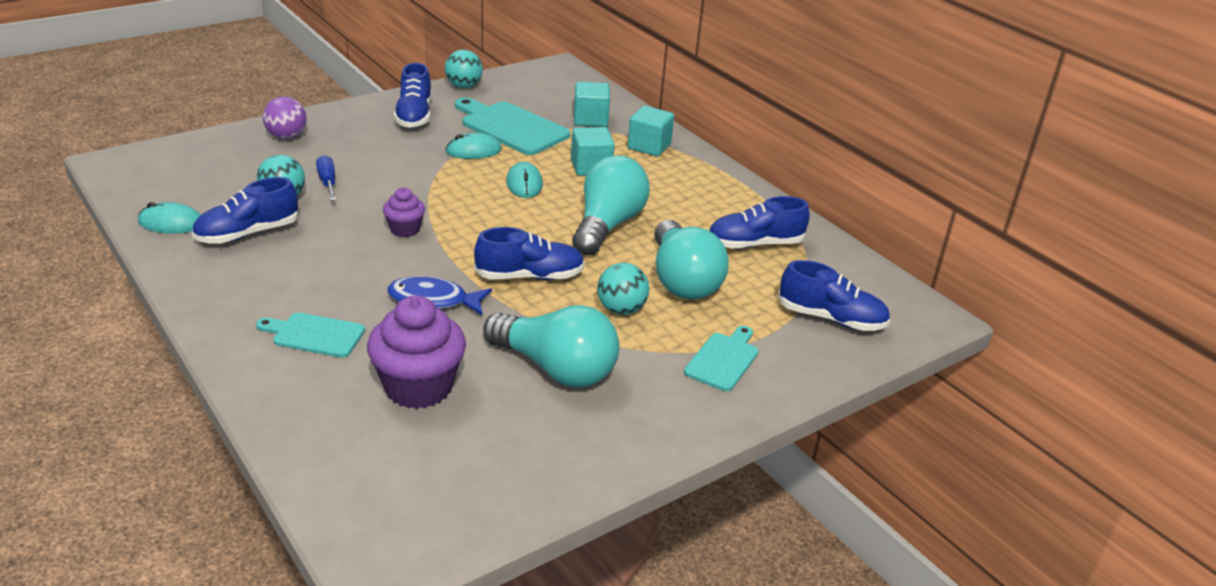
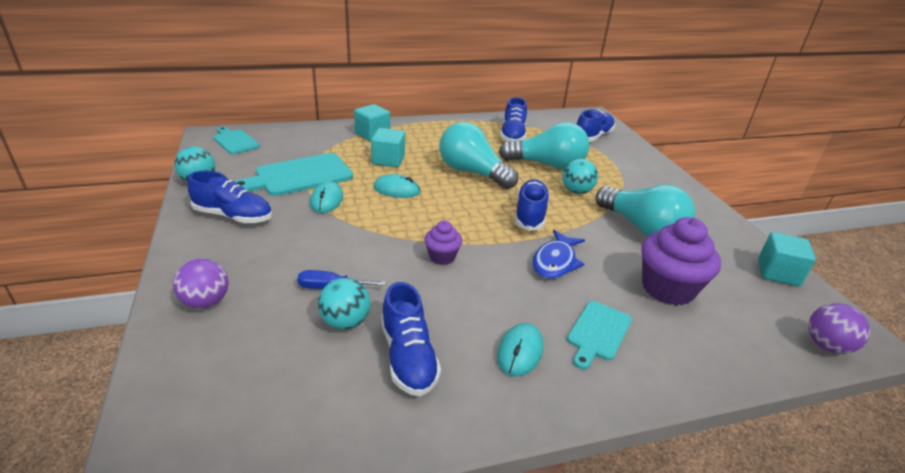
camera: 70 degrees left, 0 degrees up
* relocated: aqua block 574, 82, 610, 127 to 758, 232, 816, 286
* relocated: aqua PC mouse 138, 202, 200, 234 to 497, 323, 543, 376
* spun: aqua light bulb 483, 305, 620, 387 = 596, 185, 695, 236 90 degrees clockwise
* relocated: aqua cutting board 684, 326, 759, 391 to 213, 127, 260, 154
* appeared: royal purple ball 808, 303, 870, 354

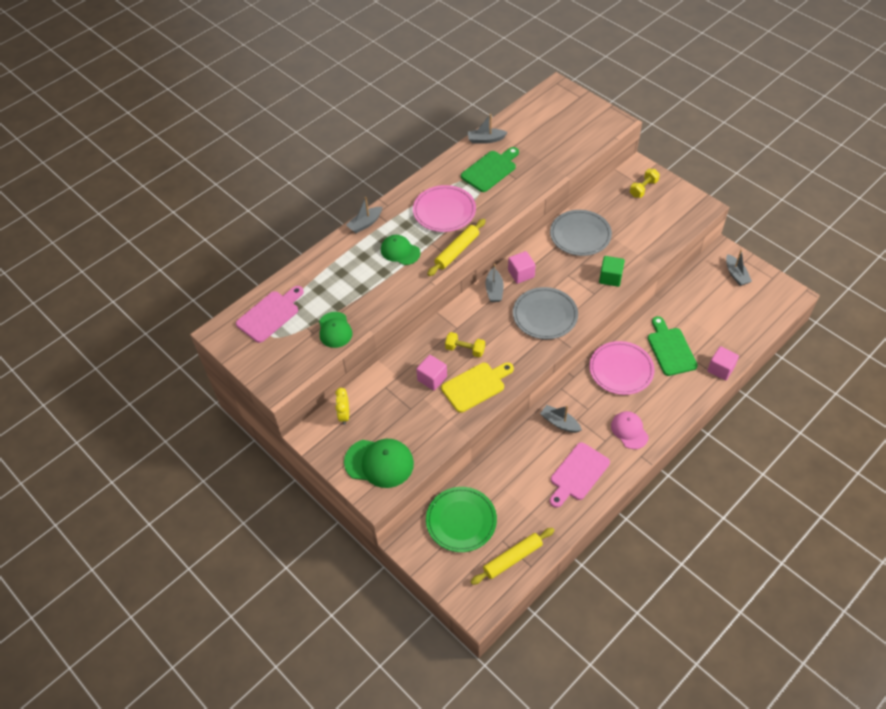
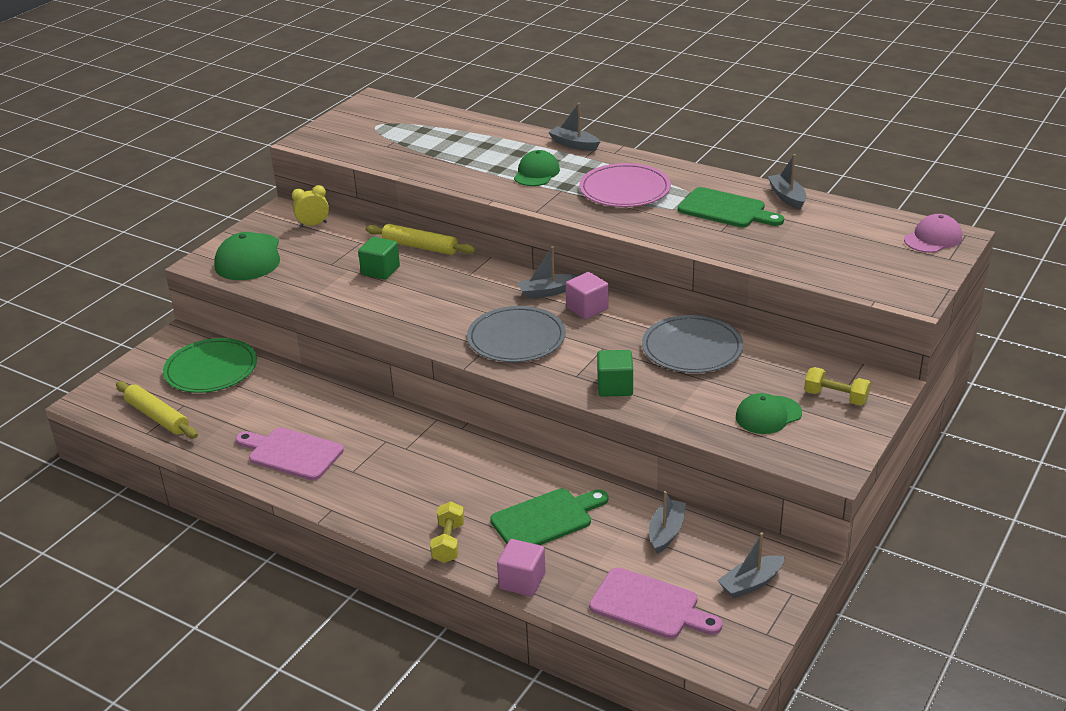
camera: 75 degrees right, 20 degrees down
* relocated: golden rolling pin 427, 219, 486, 276 to 365, 224, 475, 255
* relocated: rose-pink cutting board 236, 286, 304, 343 to 589, 567, 723, 639
* relocated: green baseball cap 319, 312, 352, 348 to 736, 393, 802, 434
* relocated: golden hand weight 445, 332, 485, 358 to 430, 501, 464, 563
* missing: rose-pink dinner plate 589, 341, 655, 395
* colour: rose-pink block 416, 355, 447, 391 to green block 358, 237, 400, 280
* missing: golden cutting board 441, 362, 514, 413
* relocated: ash-grey toy boat 540, 405, 582, 433 to 649, 491, 686, 554
* relocated: rose-pink baseball cap 611, 411, 649, 449 to 904, 214, 962, 253

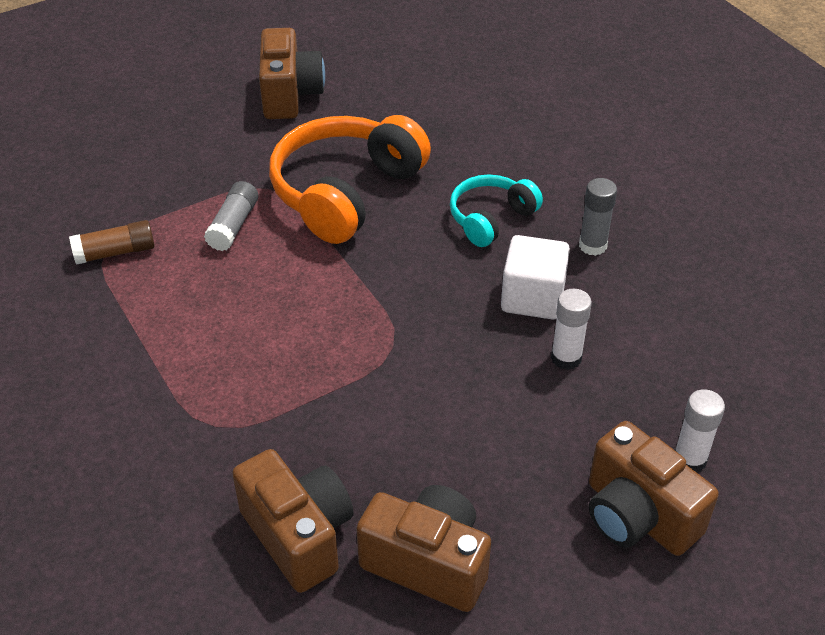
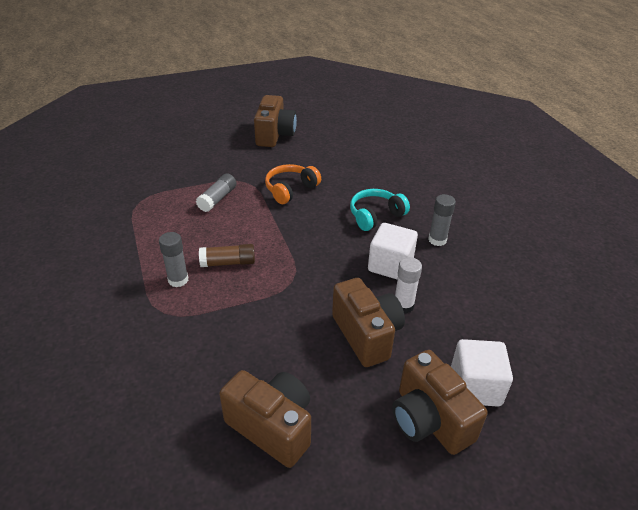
camera: 10 degrees right, 5 degrees down
* size: orange-coloured headphones 269, 115, 431, 244 = 265, 164, 321, 204 x0.56
* relocated: russet stick of glue 69, 220, 155, 265 to 199, 244, 255, 267
* exchanged: snow-white stick of glue 675, 389, 725, 472 to snow-white block 451, 339, 513, 406
* relocated: russet camera 232, 449, 354, 593 to 332, 278, 405, 367
* appeared: ash-grey stick of glue 159, 232, 189, 287

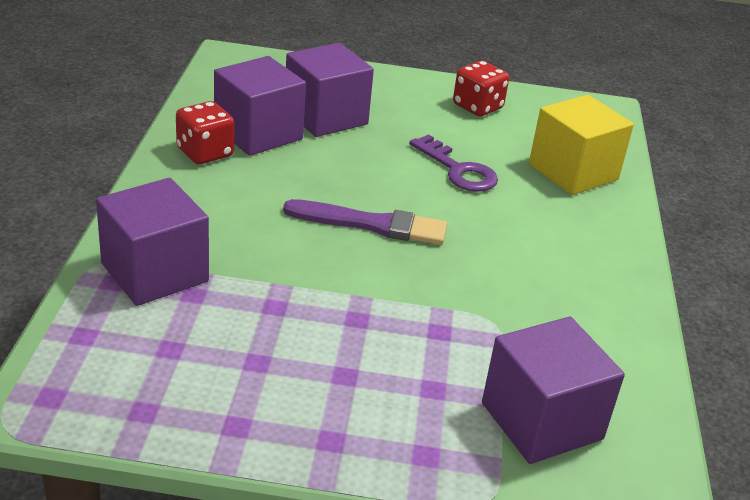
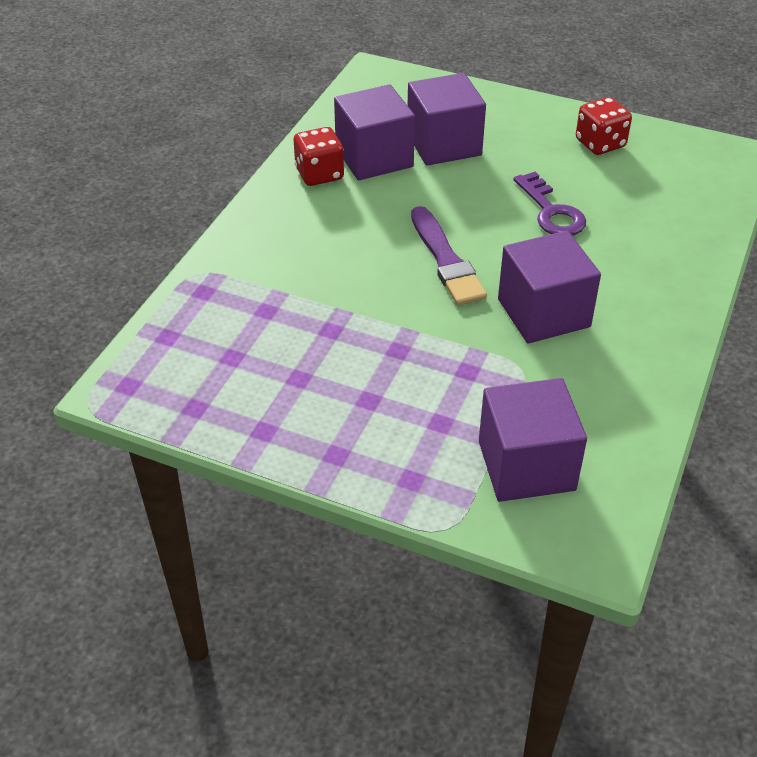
camera: 20 degrees right, 10 degrees up
* missing: golden block 529, 95, 634, 195
* relocated: royal purple block 96, 178, 209, 306 to 498, 231, 601, 343
* spun: royal purple paintbrush 283, 199, 447, 245 = 411, 206, 487, 305 45 degrees clockwise

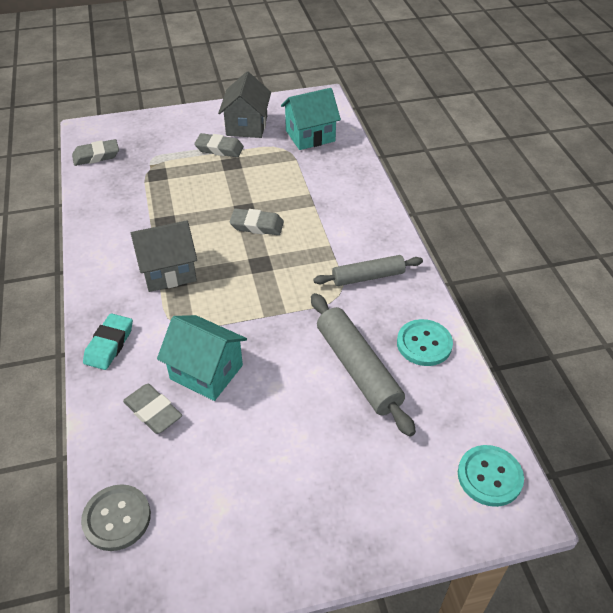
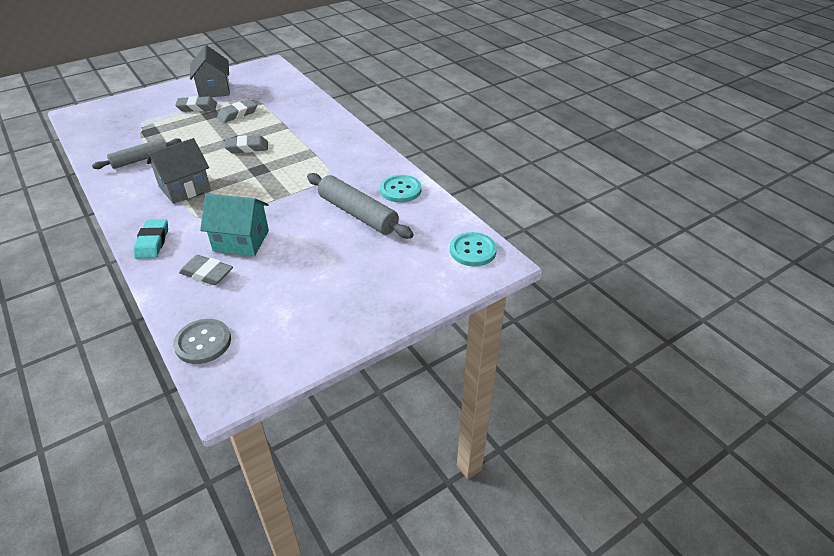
camera: 20 degrees left, 5 degrees down
* missing: aqua house 281, 88, 341, 150
* relocated: ash-grey pencil eraser 72, 139, 119, 166 to 217, 99, 257, 123
* relocated: ash-grey rolling pin 313, 255, 423, 286 to 92, 138, 182, 169

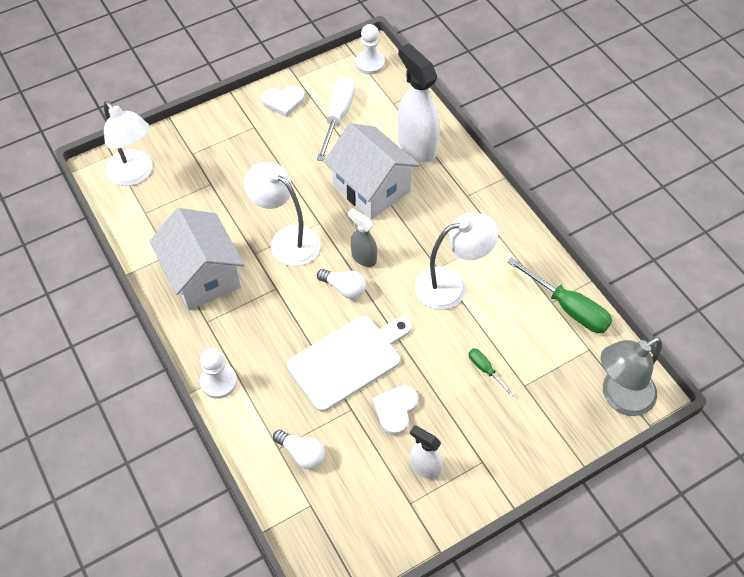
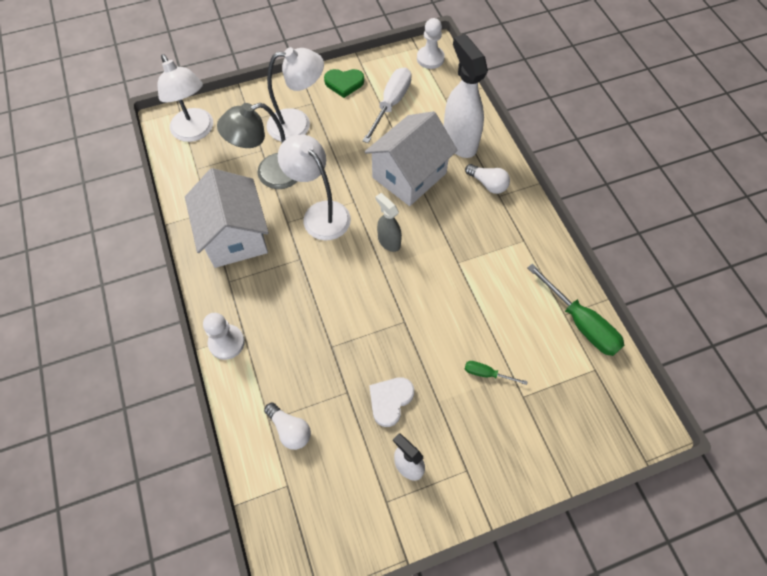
camera: 10 degrees right, 5 degrees up
* colour: snow-white love heart 262, 86, 305, 117 to green love heart 324, 69, 364, 98
* spun: snow-white house 324, 123, 420, 220 = 364, 111, 458, 206 75 degrees clockwise
* relocated: snow-white lamp 415, 212, 498, 310 to 267, 47, 324, 141
* relocated: snow-white light bulb 317, 269, 366, 299 to 465, 164, 510, 194
* missing: snow-white cutting board 287, 316, 412, 412
* relocated: ash-grey lamp 601, 337, 662, 416 to 217, 103, 298, 189
* spun: green hand screwdriver 469, 348, 515, 397 = 465, 361, 528, 385 45 degrees counterclockwise

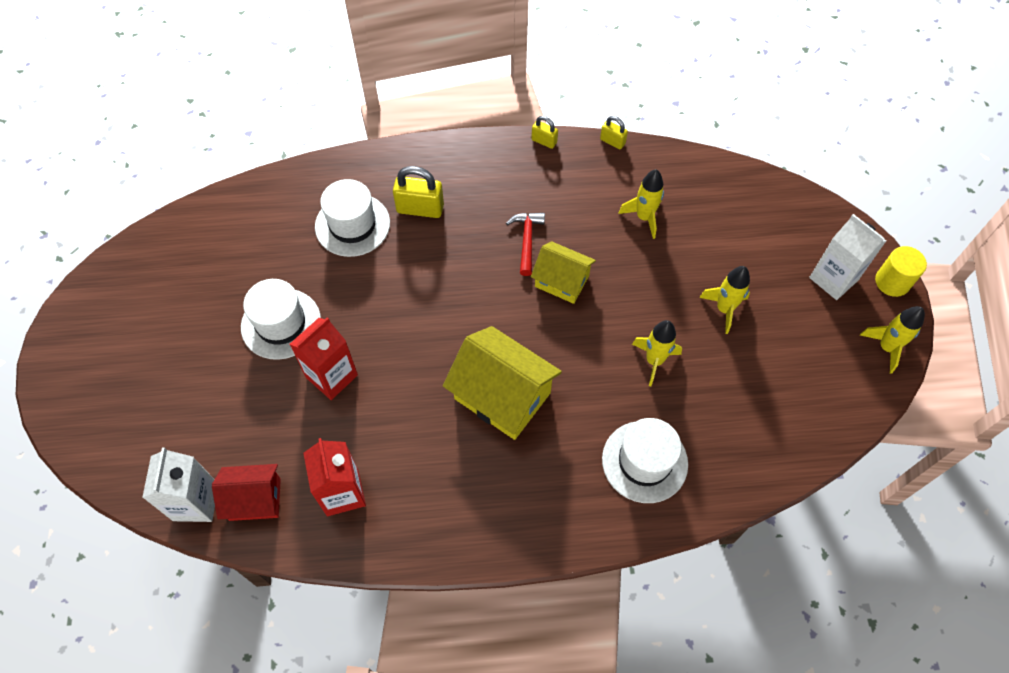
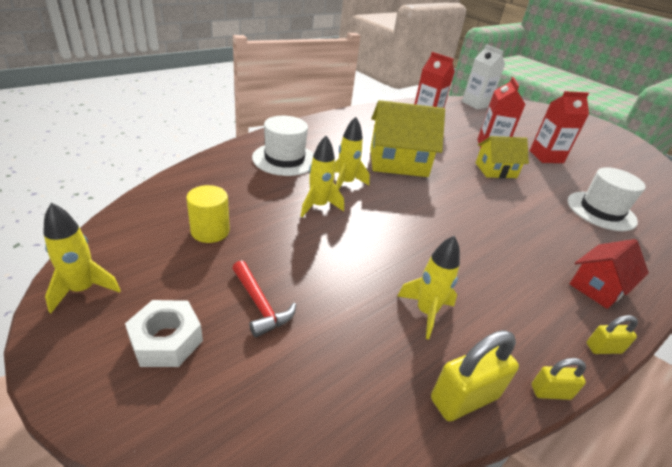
camera: 140 degrees right, 25 degrees down
* relocated: golden lock 393, 166, 444, 218 to 431, 330, 519, 422
* relocated: red carpenter's hammer 506, 213, 545, 276 to 232, 260, 296, 338
* exchanged: snow-white milk carton 809, 214, 886, 300 to snow-white hexagon nut 125, 300, 203, 367
* relocated: golden house 531, 241, 596, 304 to 476, 136, 529, 178
* relocated: golden cylinder shape 875, 246, 927, 297 to 186, 185, 230, 243
* relocated: golden rocket 699, 266, 750, 334 to 335, 117, 370, 190
* exchanged: snow-white tall hat 241, 279, 321, 360 to red milk carton 530, 91, 589, 163
* relocated: red house 212, 464, 281, 521 to 570, 239, 649, 309

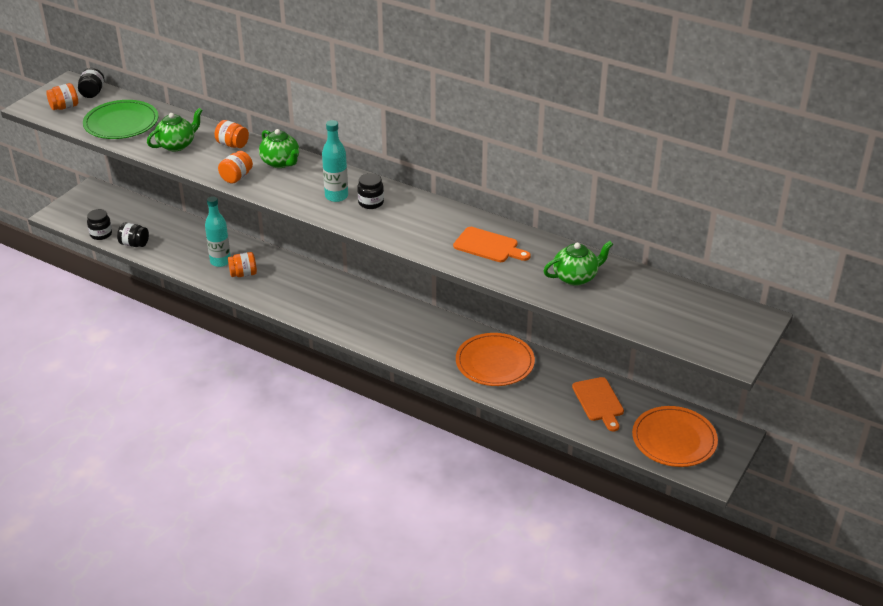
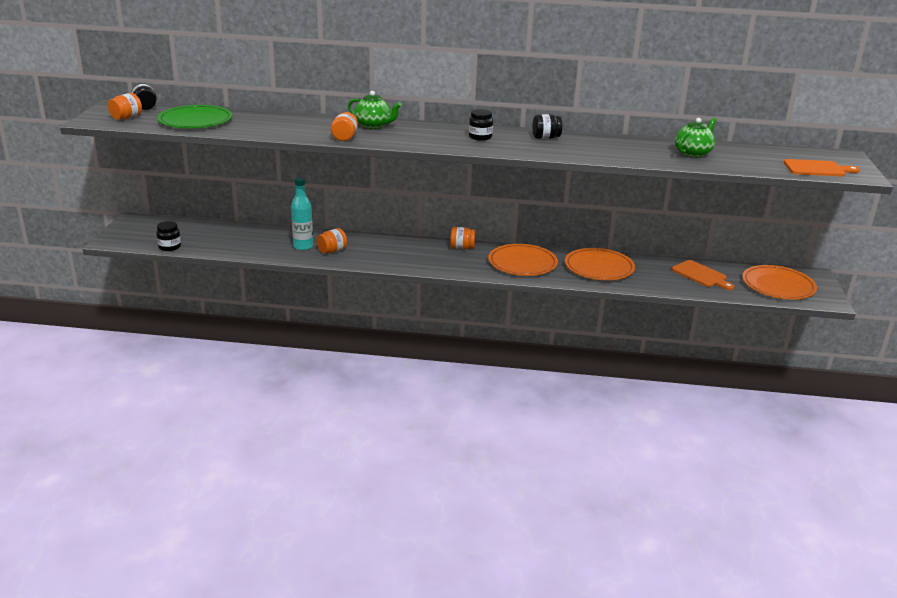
camera: 25 degrees left, 10 degrees down
* missing: green teapot 147, 108, 203, 151
* relocated: orange-coloured preserve jar 215, 120, 249, 148 to 450, 227, 476, 249
* missing: aqua bottle 322, 120, 348, 202
* relocated: ebony preserve jar 117, 223, 149, 247 to 532, 114, 562, 139
* relocated: orange-coloured cutting board 453, 227, 531, 262 to 784, 159, 860, 176
* appeared: orange-coloured dinner plate 488, 244, 558, 276

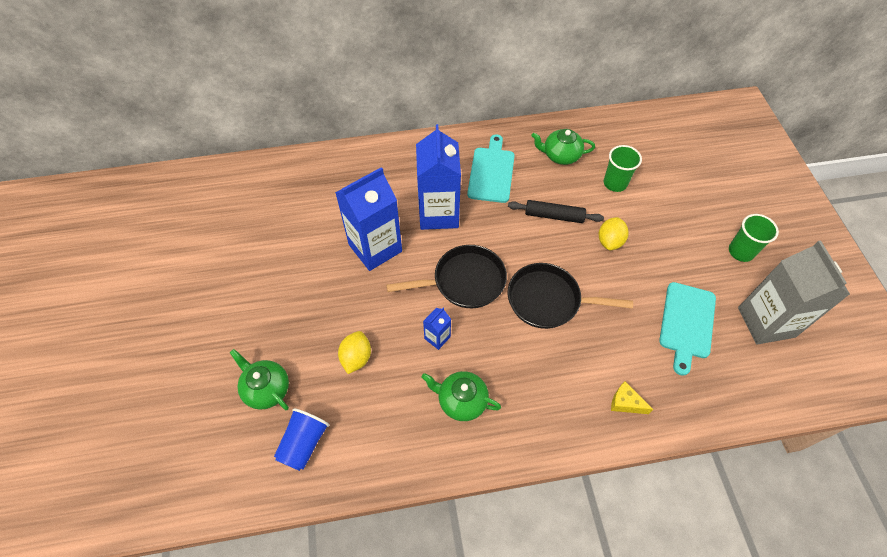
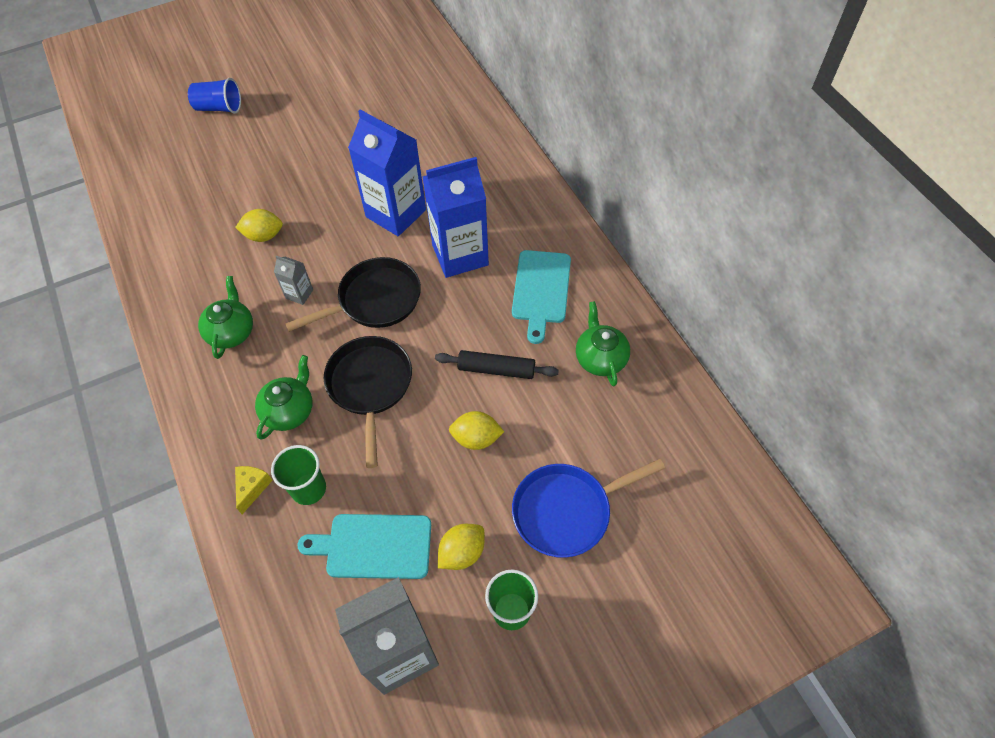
camera: 75 degrees right, 0 degrees up
* spun: aqua cutting board 467, 134, 515, 203 = 512, 250, 571, 344 105 degrees clockwise
* relocated: green tumbler 604, 145, 642, 192 to 271, 445, 326, 505
* spun: ebony rolling pin 508, 200, 604, 223 = 435, 350, 559, 379 75 degrees counterclockwise
* spun: ebony frying pan 386, 245, 507, 308 = 285, 257, 421, 332 90 degrees counterclockwise
* colour: cobalt milk carton 423, 308, 451, 350 to ash-grey milk carton 274, 256, 313, 305
* relocated: green teapot 230, 349, 289, 410 to 255, 355, 313, 440
* relocated: cobalt tumbler 274, 408, 329, 471 to 188, 78, 241, 114
* appeared: cobalt frying pan 512, 459, 665, 558
* appeared: golden toy lemon 438, 524, 485, 570

